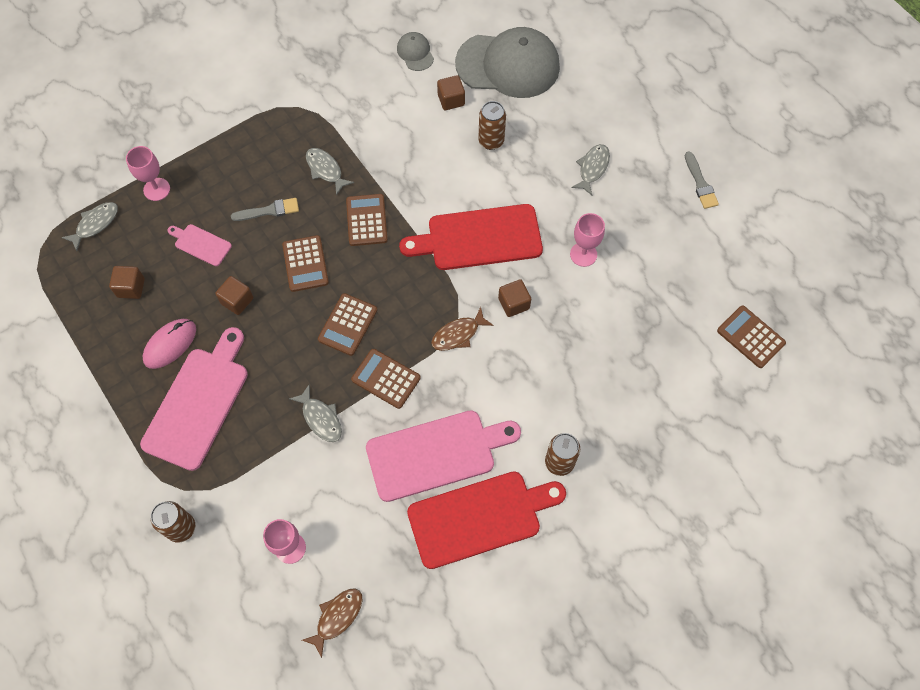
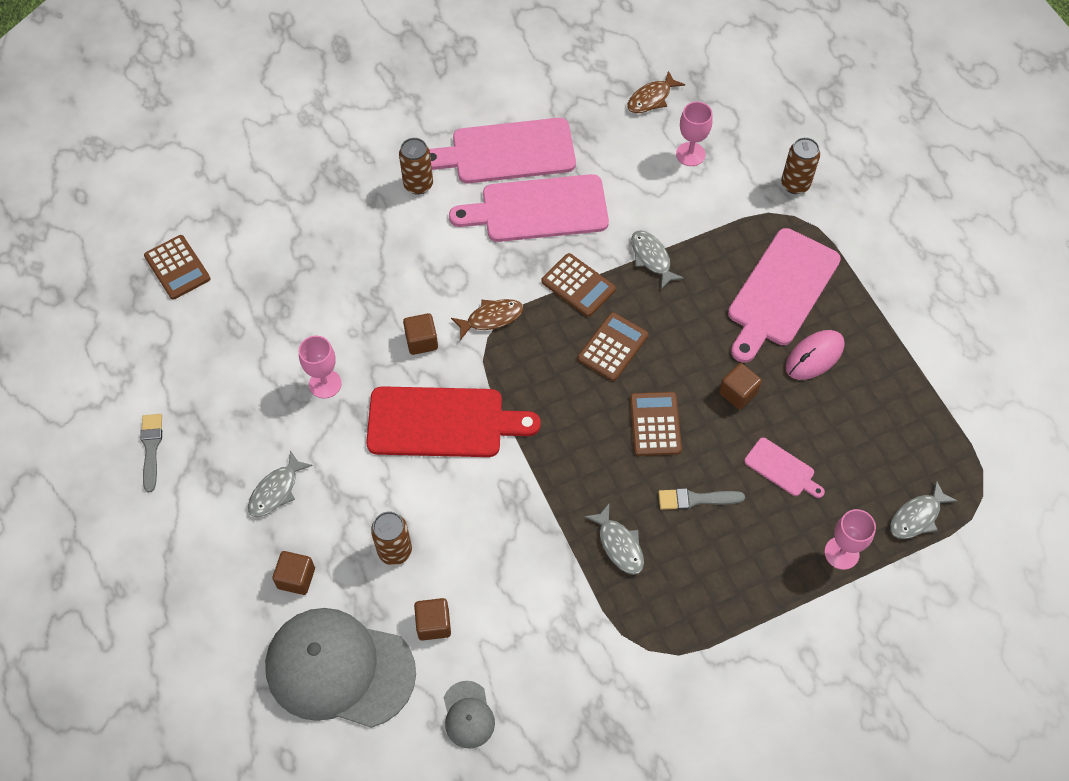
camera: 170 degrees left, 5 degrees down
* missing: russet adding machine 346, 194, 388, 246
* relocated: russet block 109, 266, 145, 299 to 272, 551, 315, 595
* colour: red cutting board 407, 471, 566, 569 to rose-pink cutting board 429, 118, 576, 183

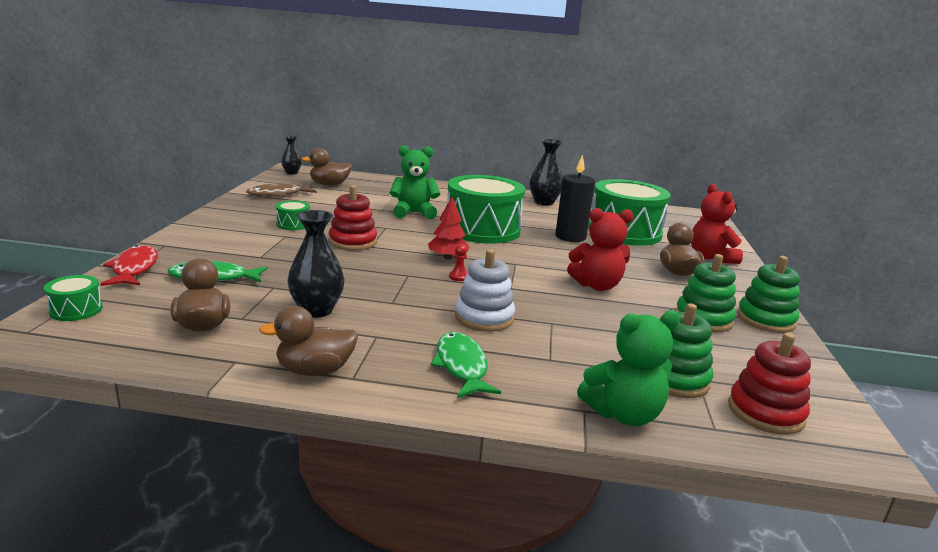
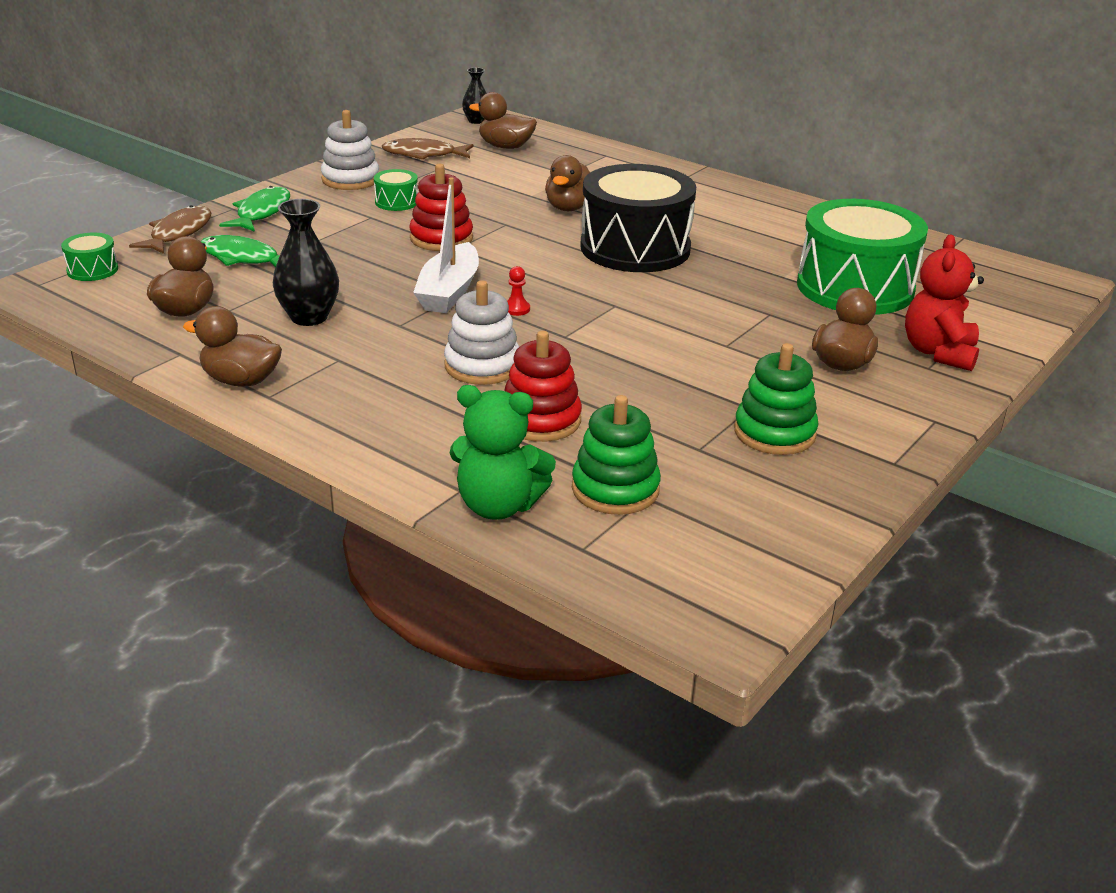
camera: 30 degrees right, 10 degrees up
* missing: ebony tall vase 530, 139, 563, 206
* exchanged: green teddy 390, 145, 440, 219 to russet toy duck 545, 155, 590, 211
* missing: ebony pillar candle 555, 155, 595, 242
* colour: green snare drum 447, 175, 525, 244 to ebony snare drum 580, 164, 696, 272
* missing: red toy tree 428, 197, 470, 260
* missing: red teddy 567, 208, 634, 291
* colour: red fish 101, 245, 158, 286 to russet fish 129, 205, 211, 254
* missing: green stacking toy 737, 256, 800, 333
* relocated: green fish 431, 332, 501, 398 to 219, 186, 290, 232
* relocated: red stacking toy 728, 333, 811, 435 to 505, 331, 582, 442
* appeared: snow-white stacking toy 321, 110, 379, 190
* appeared: snow-white toy boat 413, 178, 479, 313

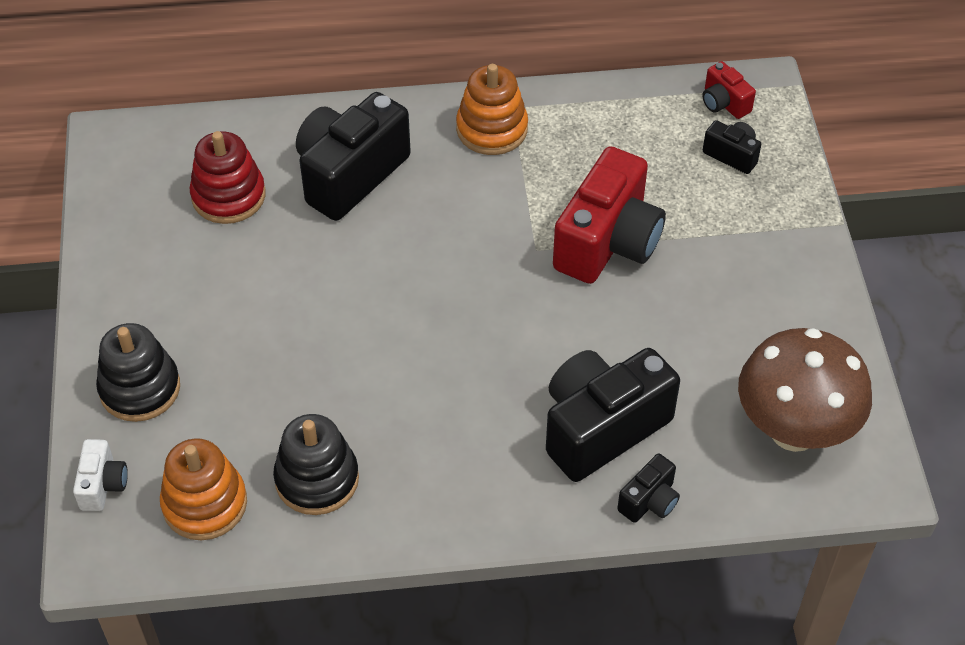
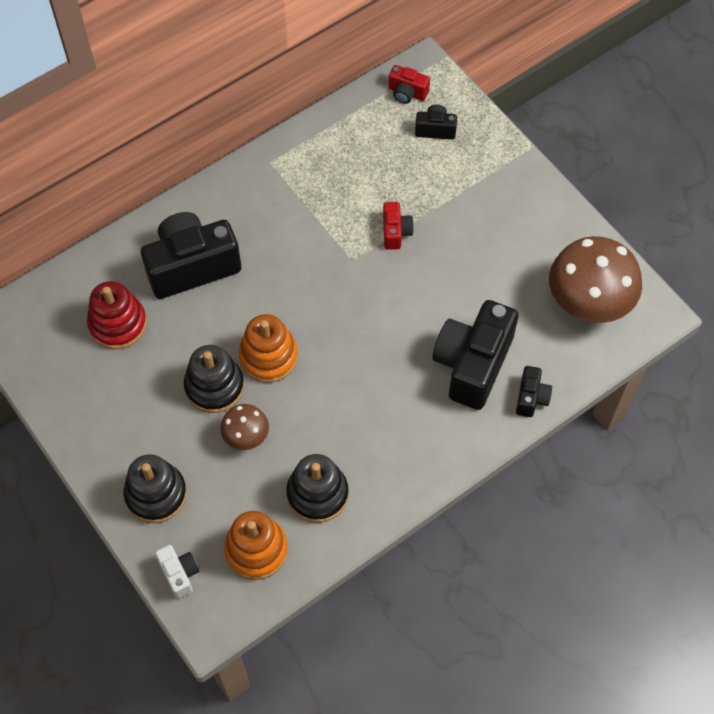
camera: 30 degrees left, 10 degrees up
* relocated: orange-coloured stacking toy 456, 64, 528, 155 to 238, 314, 298, 383
* spun: ebony camera 296, 92, 411, 221 = 141, 212, 241, 299 60 degrees clockwise
* size: red camera 553, 146, 666, 284 = 383, 202, 414, 250 x0.47
* appeared: ebony stacking toy 184, 345, 244, 413
* appeared: russet mushroom 220, 404, 269, 450

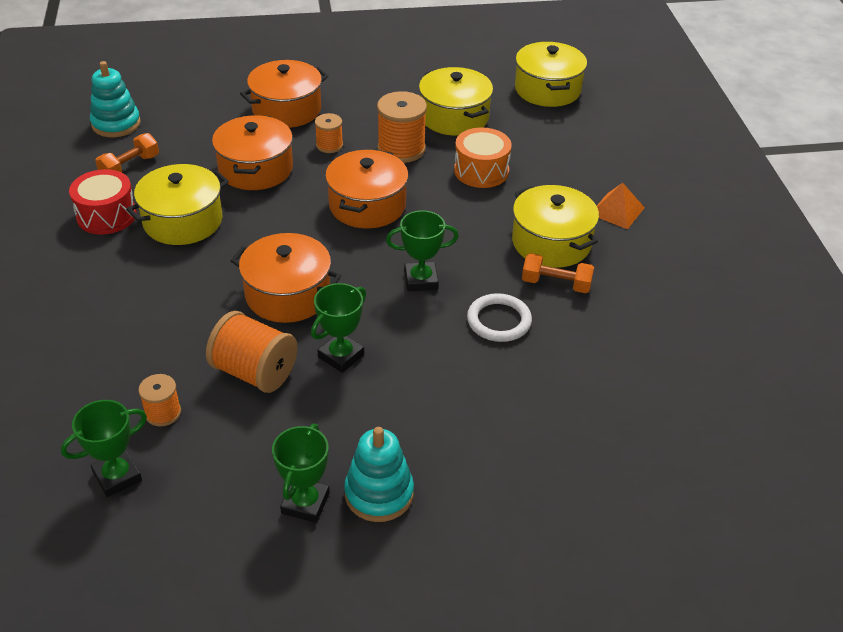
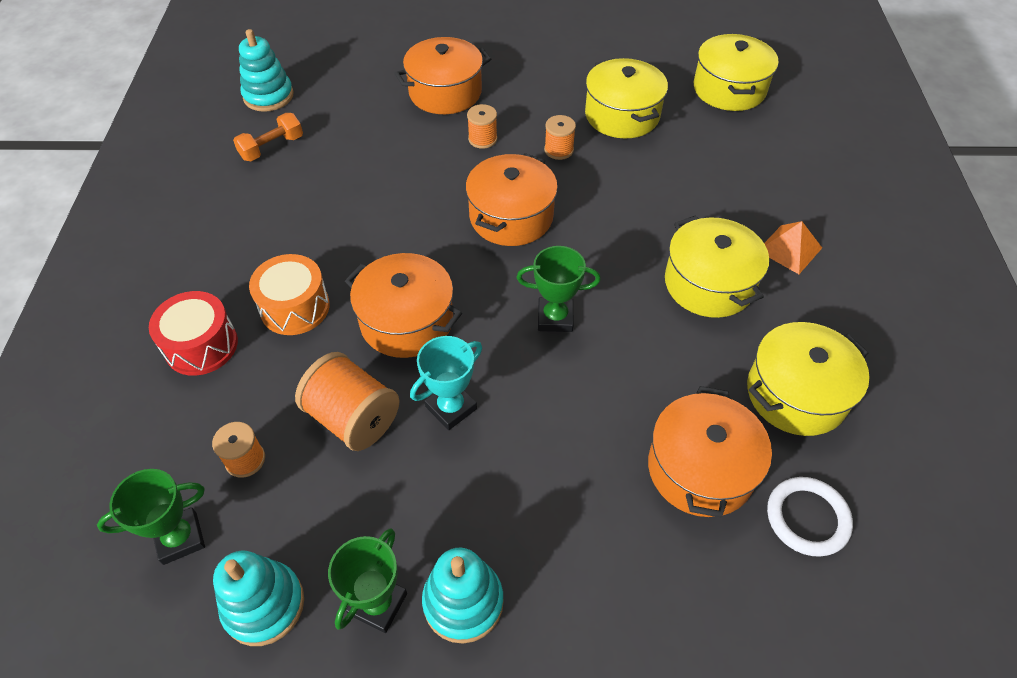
camera: 10 degrees right, 10 degrees up
* size: orange-coloured reel of thread 377, 91, 427, 163 = 544, 115, 576, 160 x0.56
* relocated: orange-coloured stockpot 212, 115, 293, 190 to 648, 386, 772, 518
* relocated: orange-coloured snare drum 454, 127, 512, 188 to 249, 254, 330, 335
* relocated: golden stockpot 126, 164, 229, 245 to 747, 322, 870, 436
* relocated: red snare drum 69, 169, 137, 235 to 149, 291, 238, 376
* missing: orange-coloured hand weight 522, 253, 594, 293
* colour: green prize cup 311, 283, 366, 373 to aqua prize cup 410, 336, 482, 430
* relocated: snow-white torus 467, 293, 532, 342 to 767, 477, 853, 557
* appeared: aqua stacking toy 213, 550, 304, 646

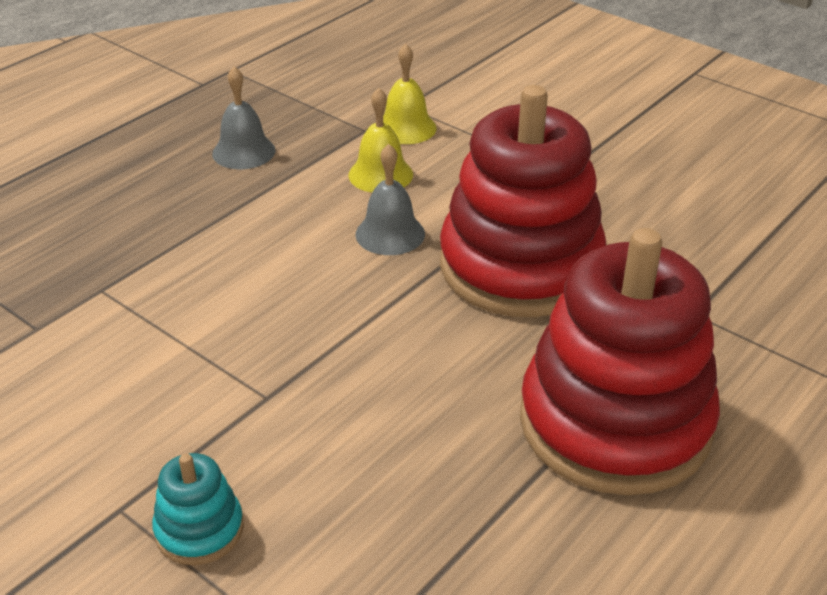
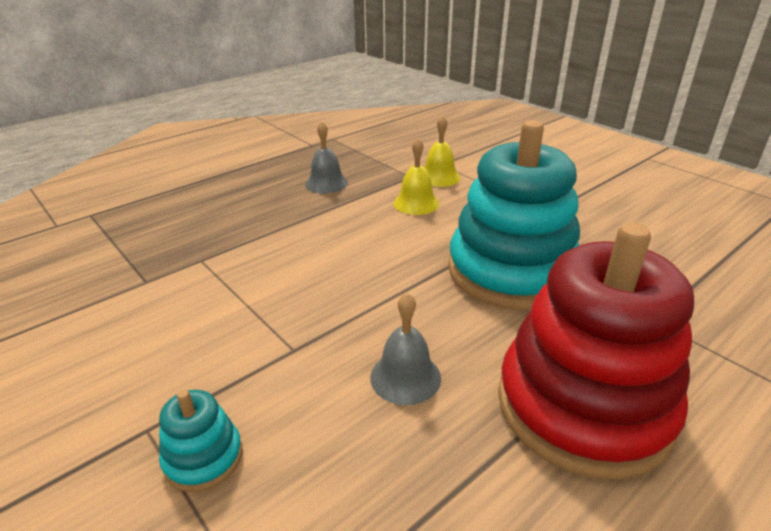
camera: 10 degrees right, 5 degrees down
* colour: red stacking toy 440, 85, 606, 317 to aqua stacking toy 448, 120, 580, 310
* relocated: ash-grey bell 356, 144, 425, 255 to 370, 293, 441, 405

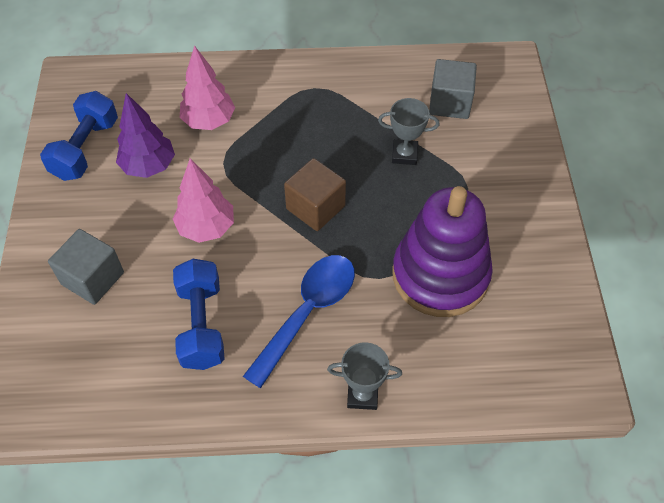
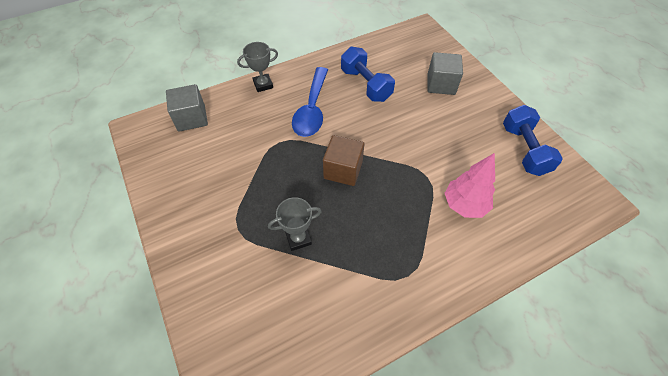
camera: 155 degrees right, 0 degrees up
* relocated: ash-grey block 429, 59, 477, 119 to 166, 84, 208, 132
* missing: royal purple toy tree 116, 93, 175, 178
* missing: rose-pink toy tree 173, 158, 234, 243
* missing: royal purple stacking toy 392, 186, 493, 317

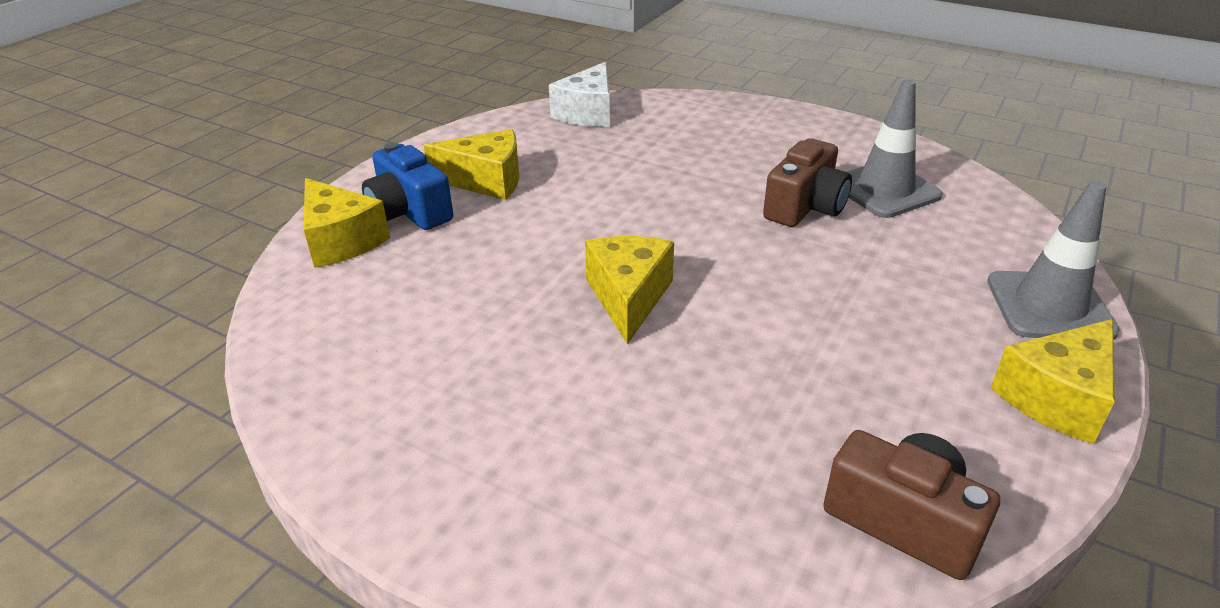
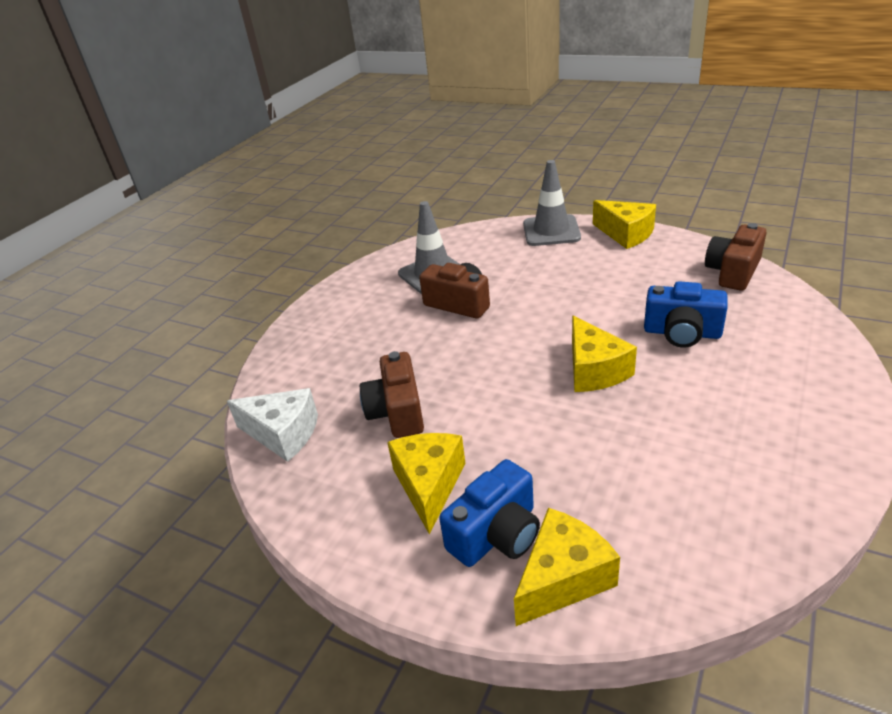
camera: 90 degrees left, 0 degrees up
* spun: golden cheese 585, 236, 674, 345 = 572, 315, 637, 392 105 degrees counterclockwise
* appeared: cobalt camera 644, 281, 728, 347
* appeared: russet camera 360, 351, 424, 438

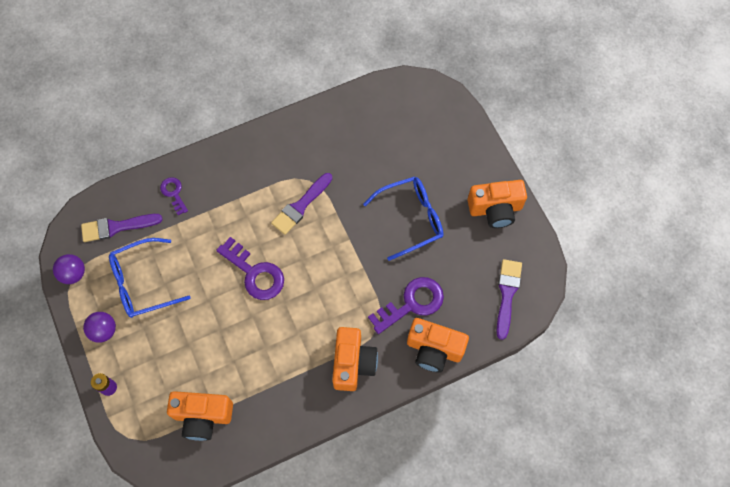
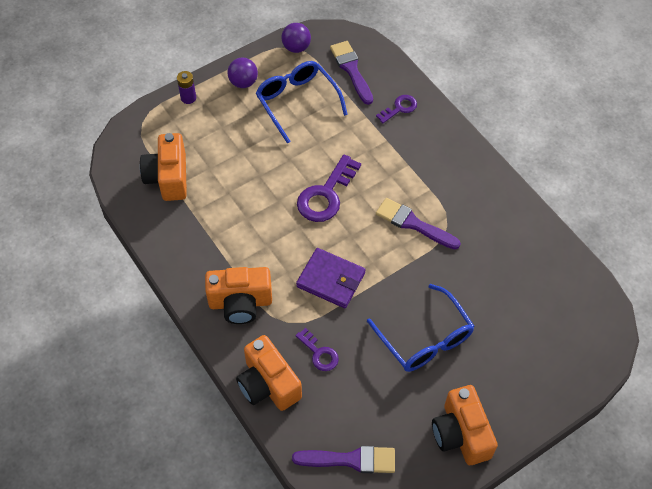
camera: 80 degrees right, 10 degrees down
* size: royal purple door key 368, 277, 444, 334 = 295, 327, 339, 371 x0.56
* spun: orange-coloured camera 407, 318, 469, 373 = 236, 335, 302, 411 45 degrees counterclockwise
* appeared: royal purple billfold 296, 248, 366, 308

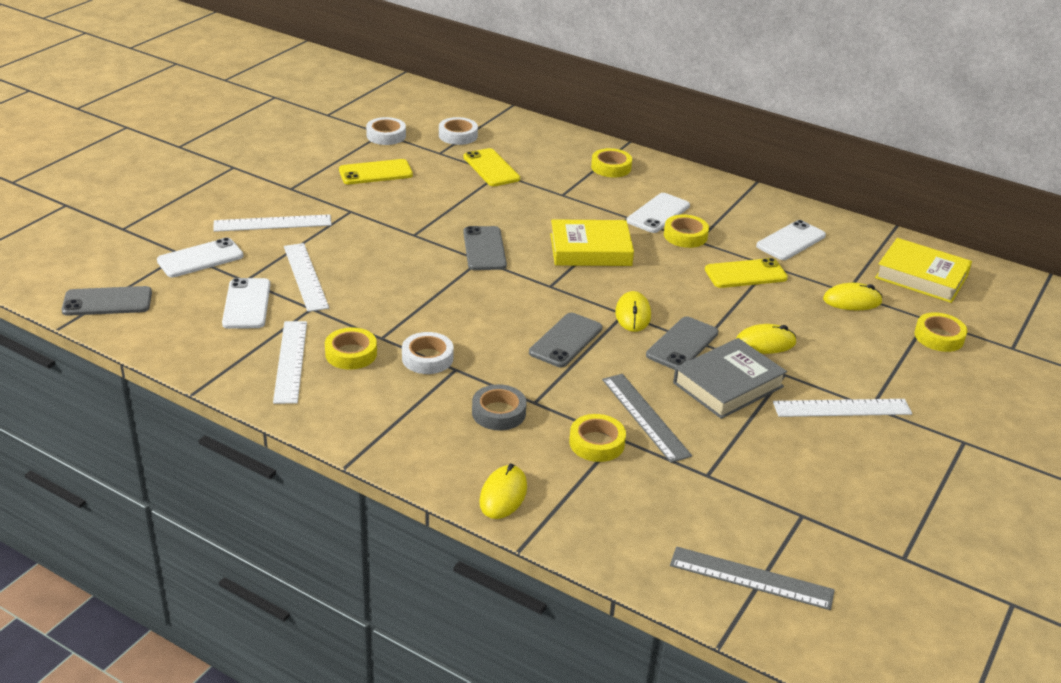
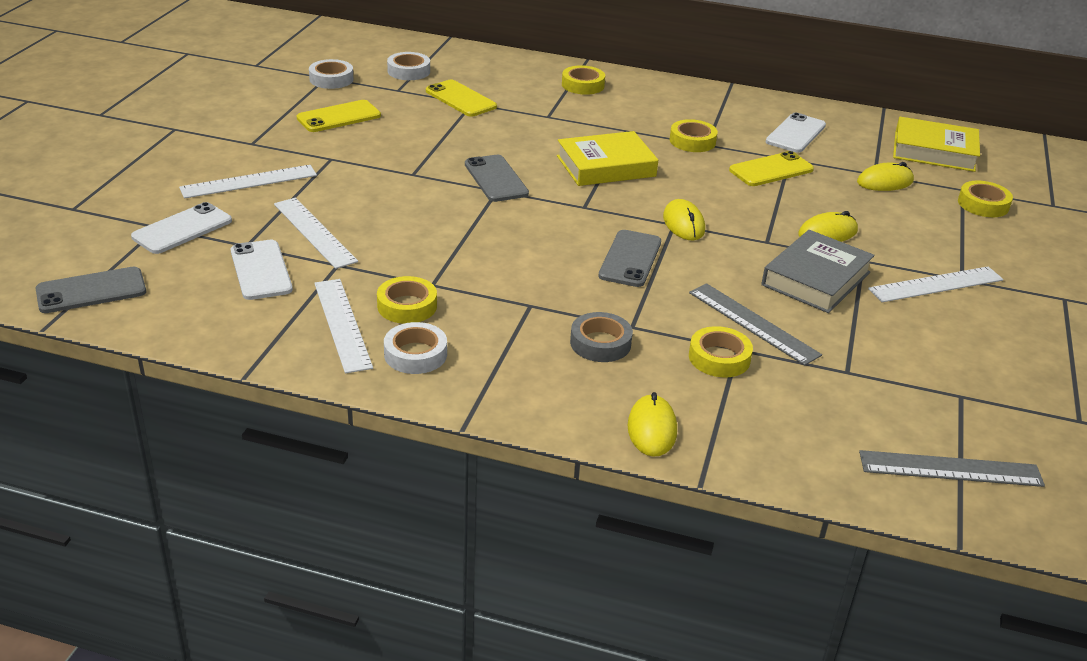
camera: 15 degrees left, 0 degrees up
* missing: snow-white mobile phone 626, 193, 690, 233
* missing: ash-grey mobile phone 646, 316, 718, 370
* relocated: snow-white tape 402, 332, 454, 374 to 384, 322, 447, 374

